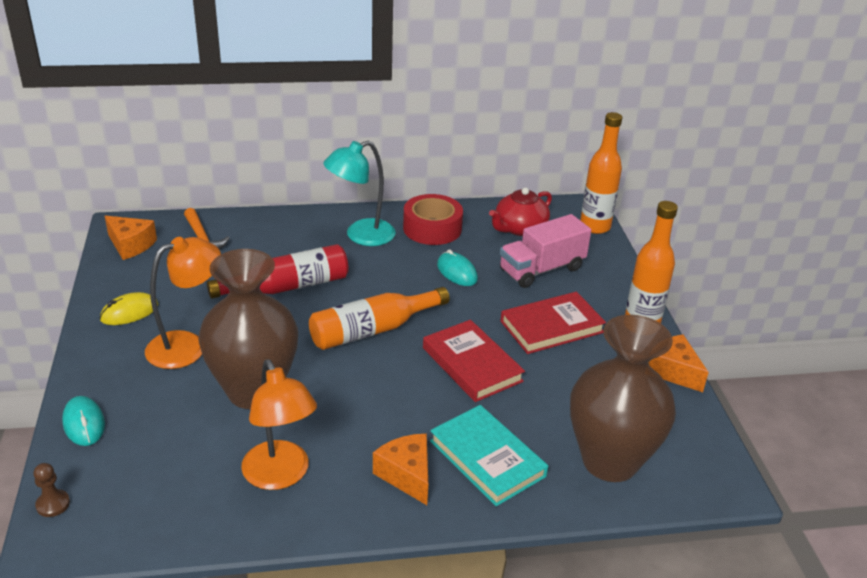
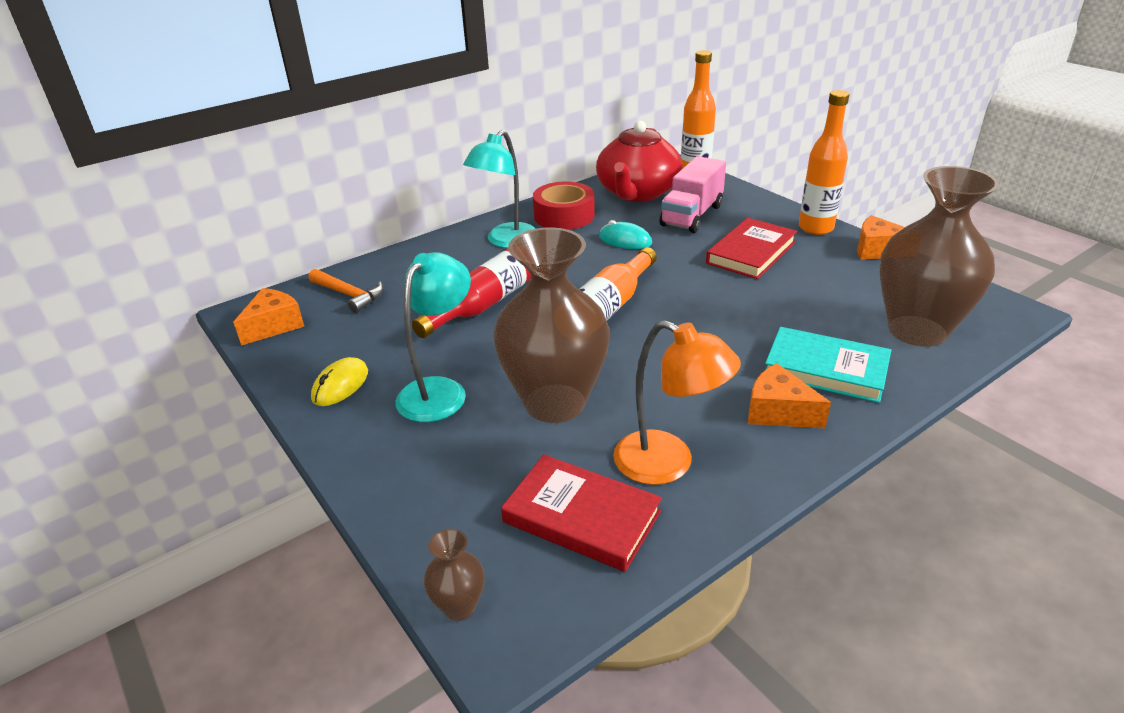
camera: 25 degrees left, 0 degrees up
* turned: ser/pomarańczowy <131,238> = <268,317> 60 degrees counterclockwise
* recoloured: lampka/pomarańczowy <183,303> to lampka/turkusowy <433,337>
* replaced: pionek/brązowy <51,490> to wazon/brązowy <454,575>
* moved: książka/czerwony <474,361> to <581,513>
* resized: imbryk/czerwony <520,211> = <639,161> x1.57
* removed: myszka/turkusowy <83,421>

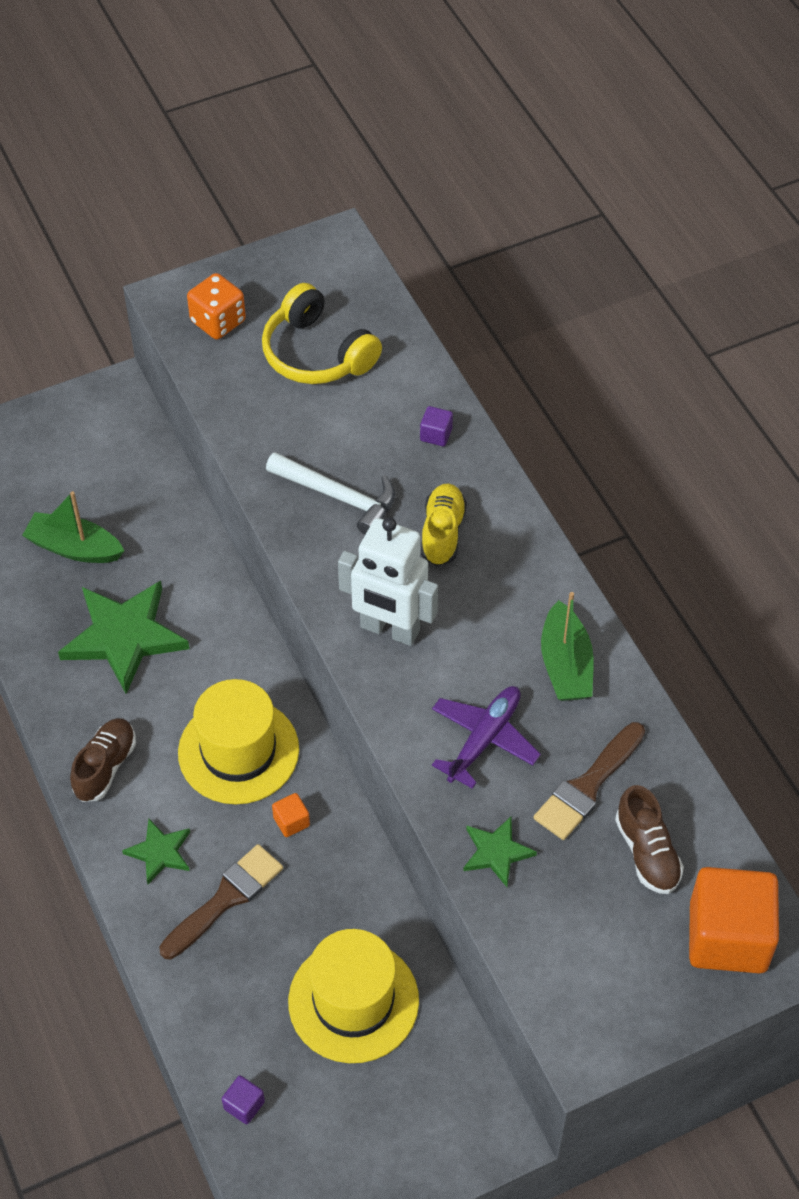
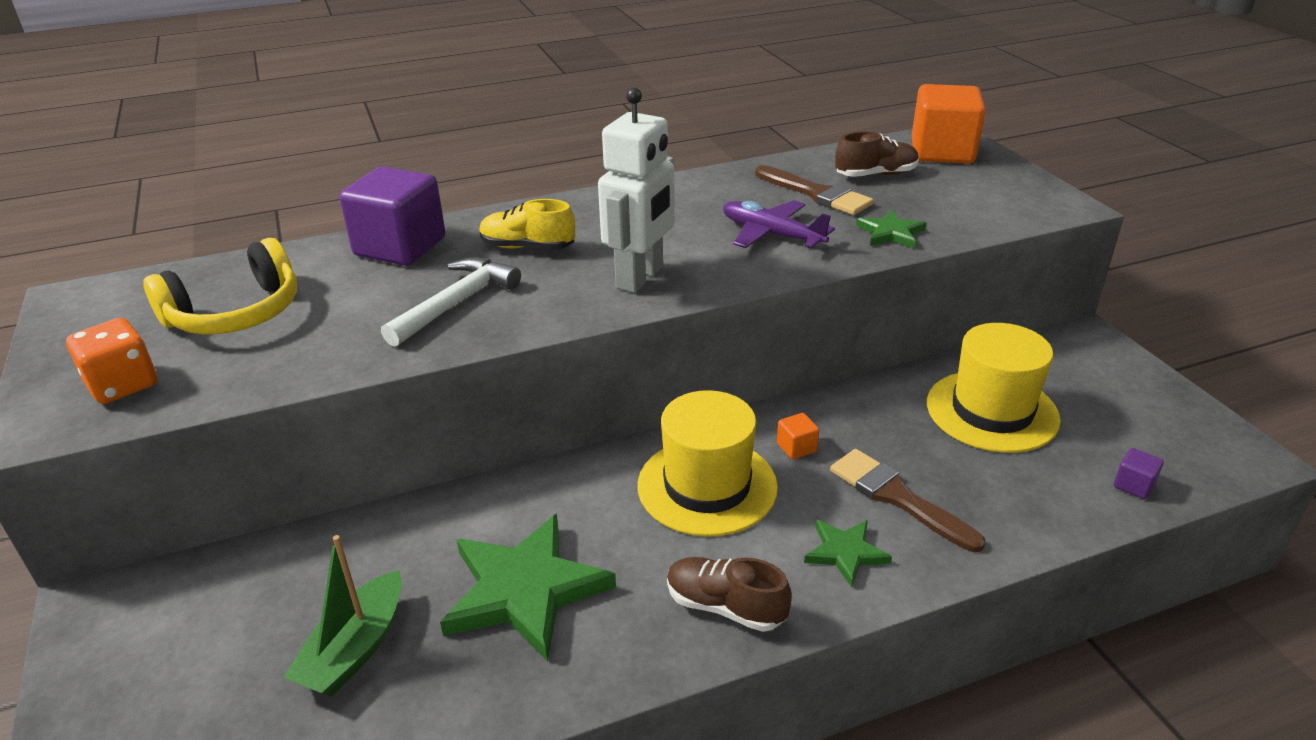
camera: 85 degrees left, 20 degrees down
* resized: sześcian/fioletowy <436,426> = <392,216> x2.45
* removed: łódka/zielony <567,646>

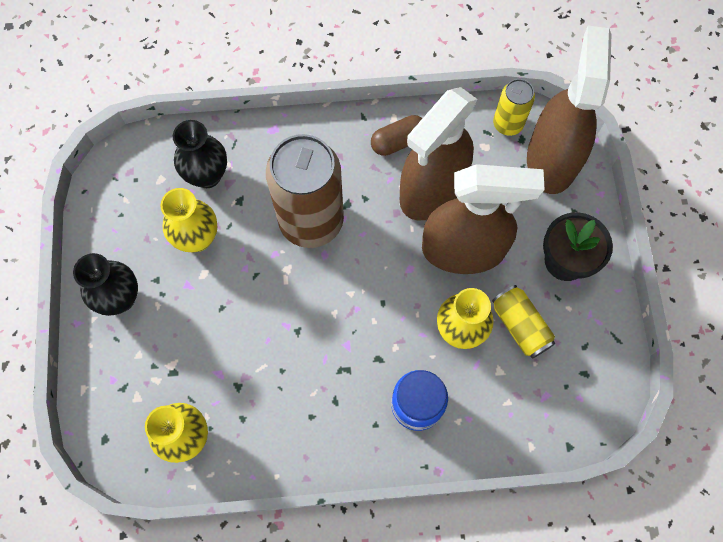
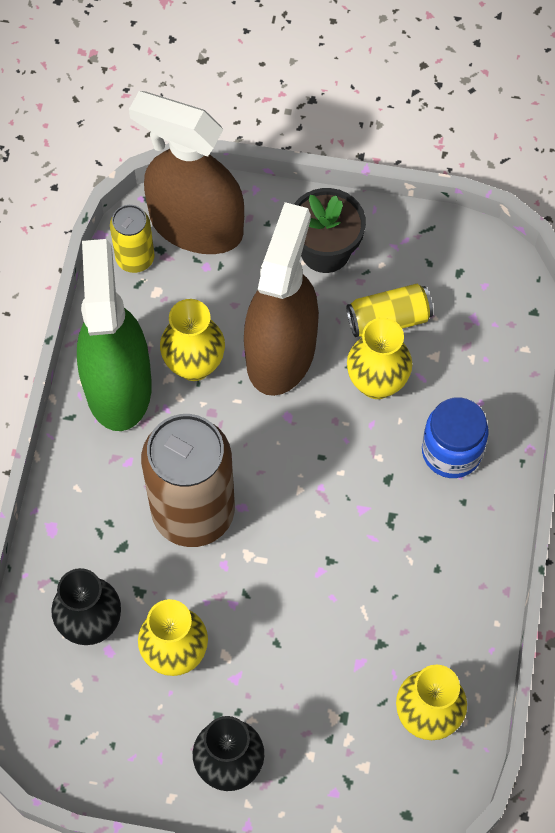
camera: 75 degrees left, 5 degrees down
* replaced: kapsułka/brązowy <396,135> to spryskiwacz/zielony <114,335>
* replaced: spryskiwacz/brązowy <439,154> to wazon/żółty <192,340>

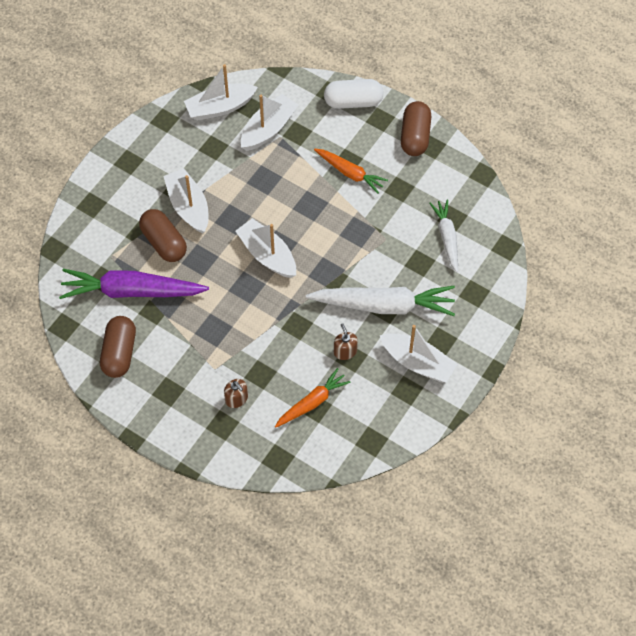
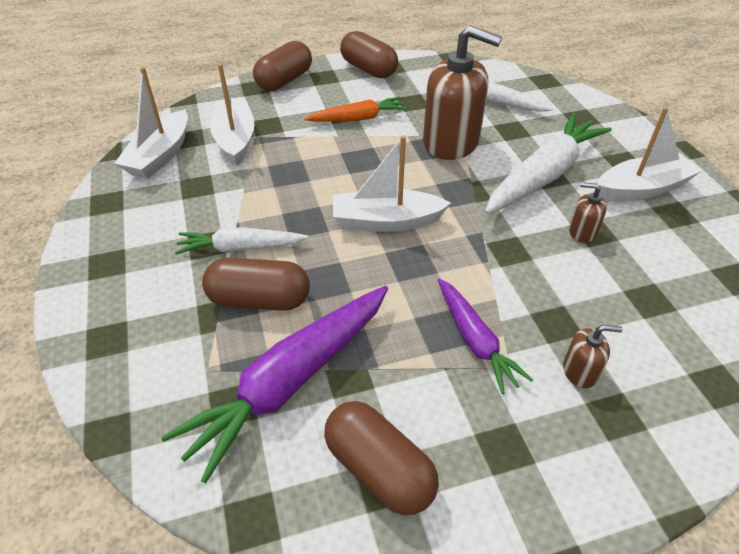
camera: 50 degrees left, 15 degrees down
* replaced: łódka/biały <186,201> to marchewka/biały <241,240>
* recoloured: kapsułka/biały <354,94> to kapsułka/brązowy <282,66>
* added: dozownik mydła/brązowy <462,92>
* added: marchewka/fioletowy <485,336>
* removed: marchewka/pomarańczowy <313,398>

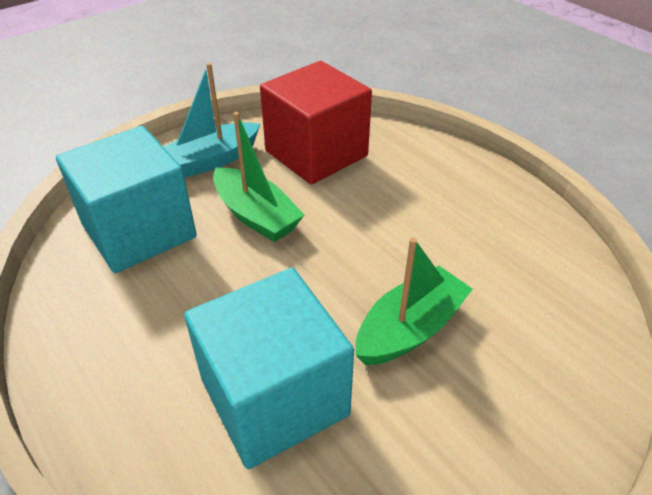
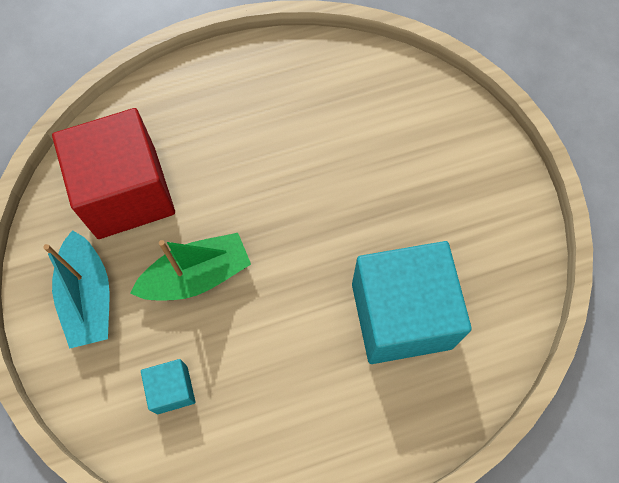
camera: 70 degrees left, 25 degrees up
* resized: sześcian/turkusowy <126,199> = <168,386> x0.44
* removed: łódka/zielony <414,301>

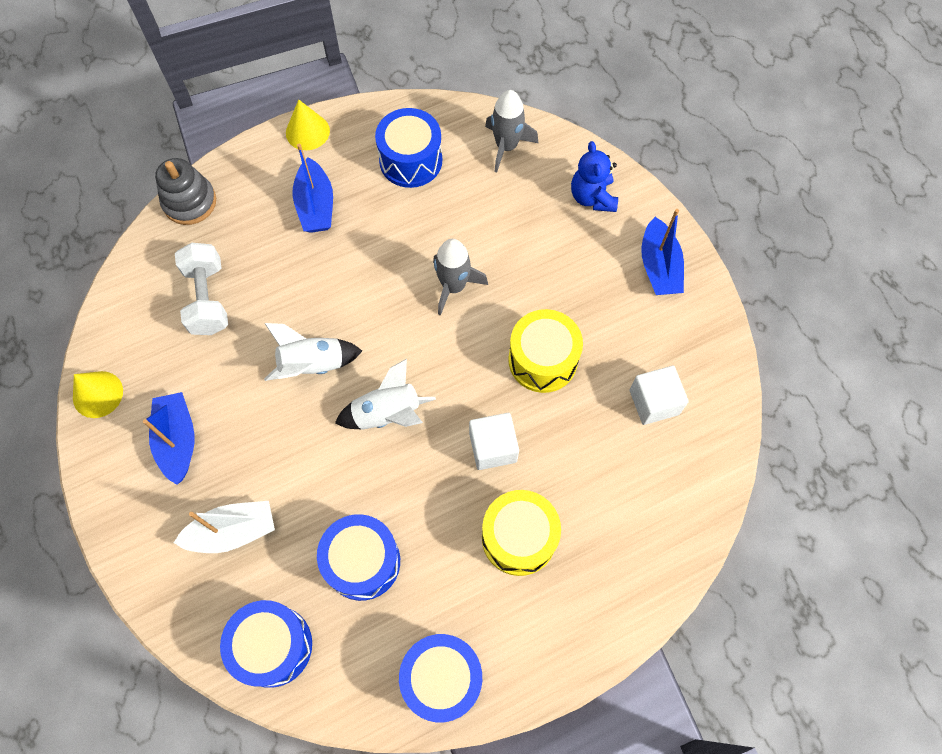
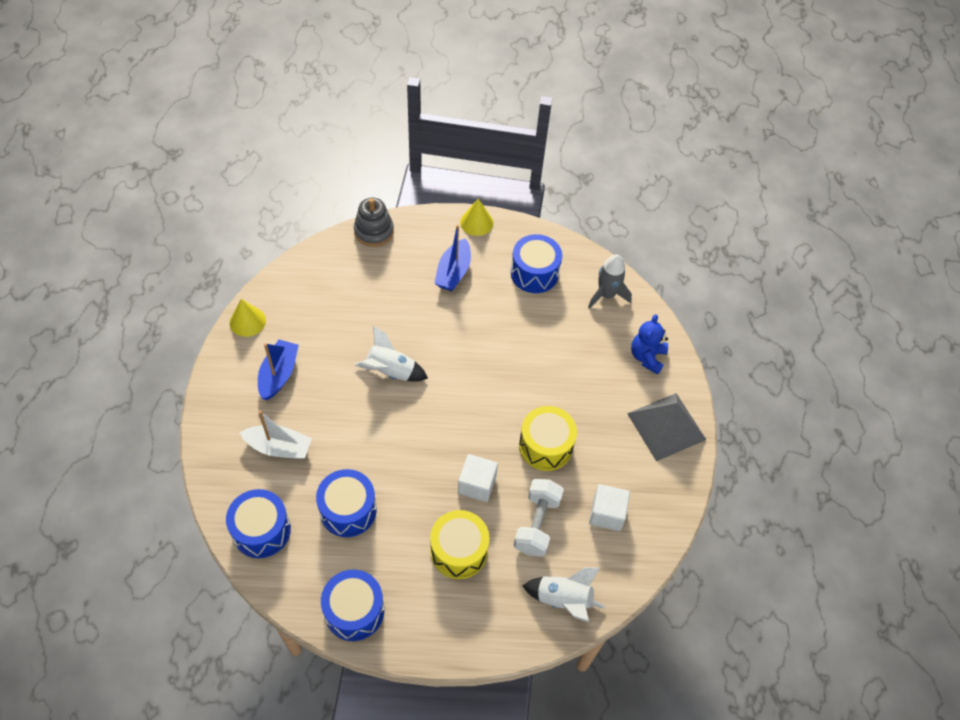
camera: 25 degrees right, 10 degrees down
* moved: hantel/biały <201,289> to <539,518>
* moved: rakieta/biały <385,394> to <564,594>
* replaced: łódka/niebieski <662,252> to piramida/szary <666,427>
* removed: rakieta/szary <460,277>

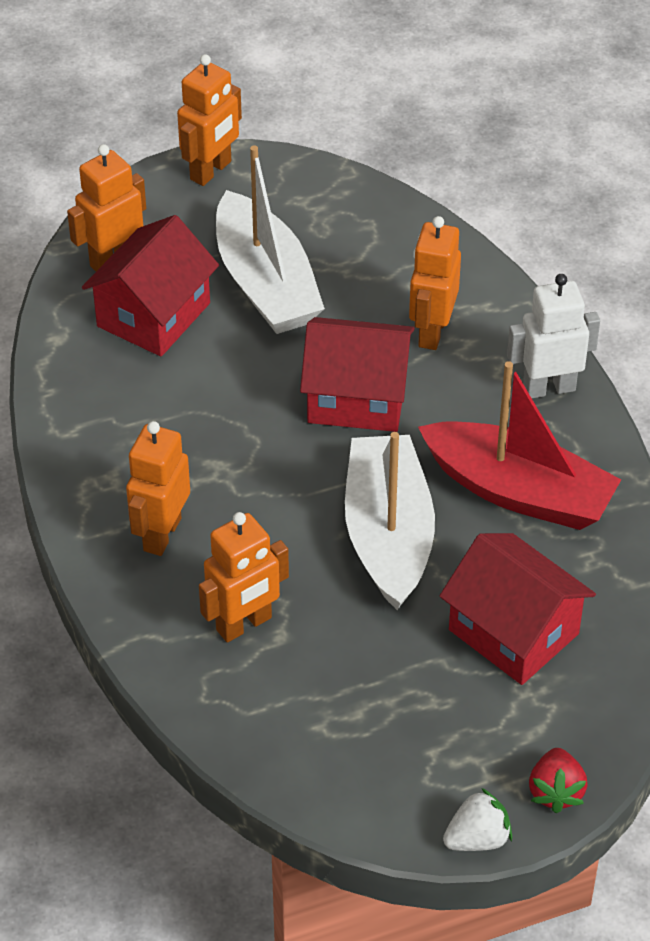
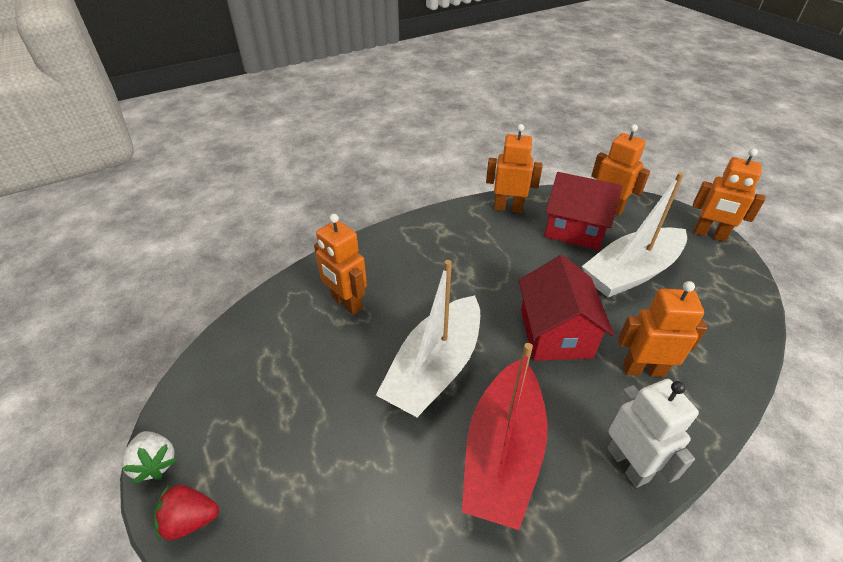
camera: 80 degrees right, 5 degrees down
* turned: łódka/biały <390,521> = <428,338> 135 degrees clockwise
* moved: robot/pomarańczowy <158,488> to <514,168>
* removed: domek/czerwony <517,609>

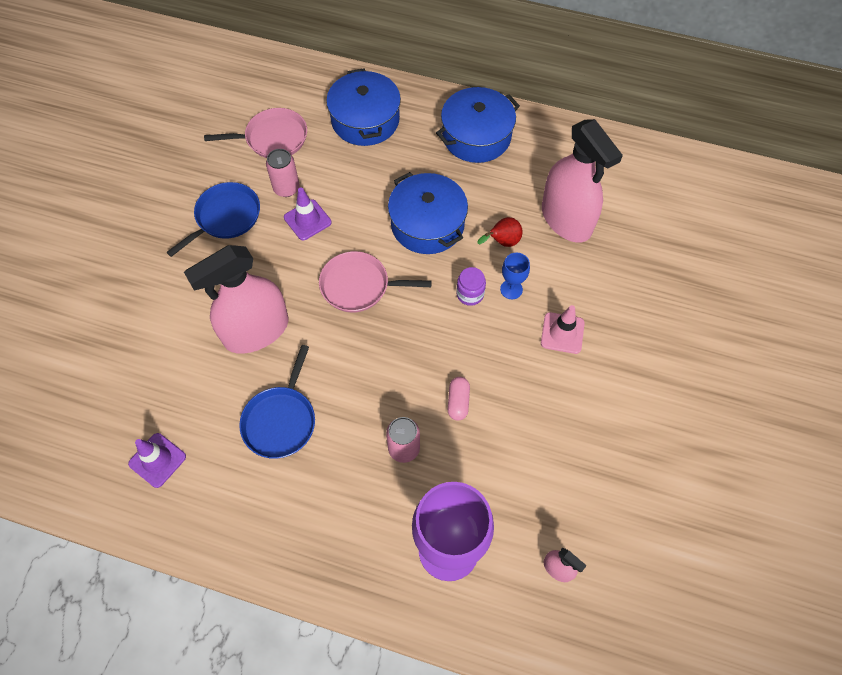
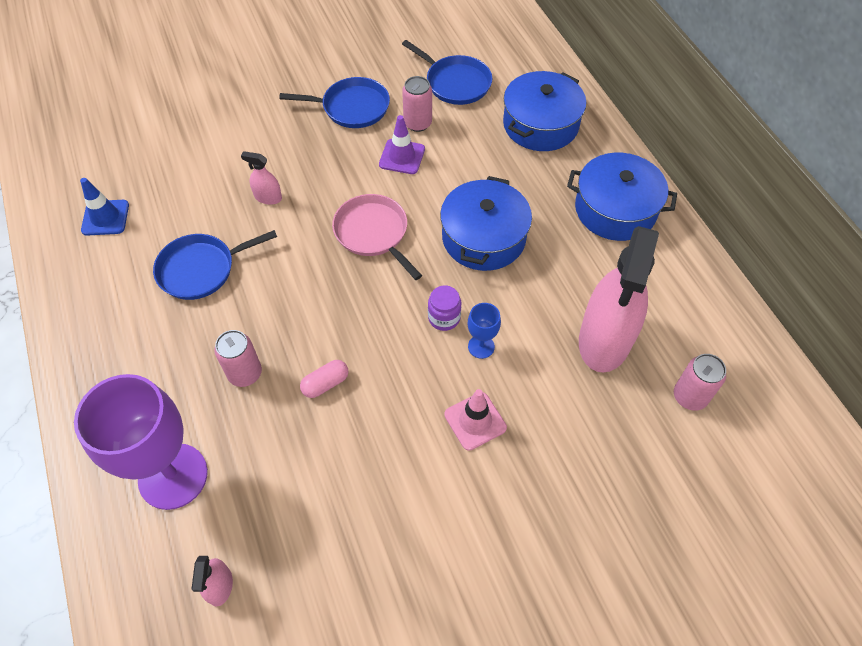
camera: 50 degrees right, 5 degrees down
* recoloured: pachołek/fioletowy <157,460> to pachołek/niebieski <104,207>
* resized: spryskiwacz/różowy <236,299> = <261,178> x0.41
* recoloured: patelnia/różowy <255,133> to patelnia/niebieski <447,72>
* added: puszka/różowy <700,382>
* removed: gruszka/czerwony <500,232>

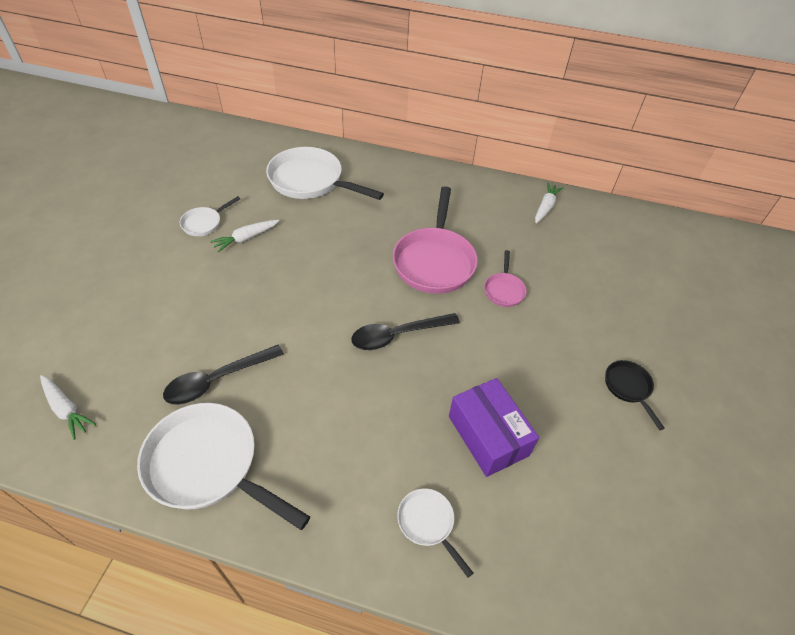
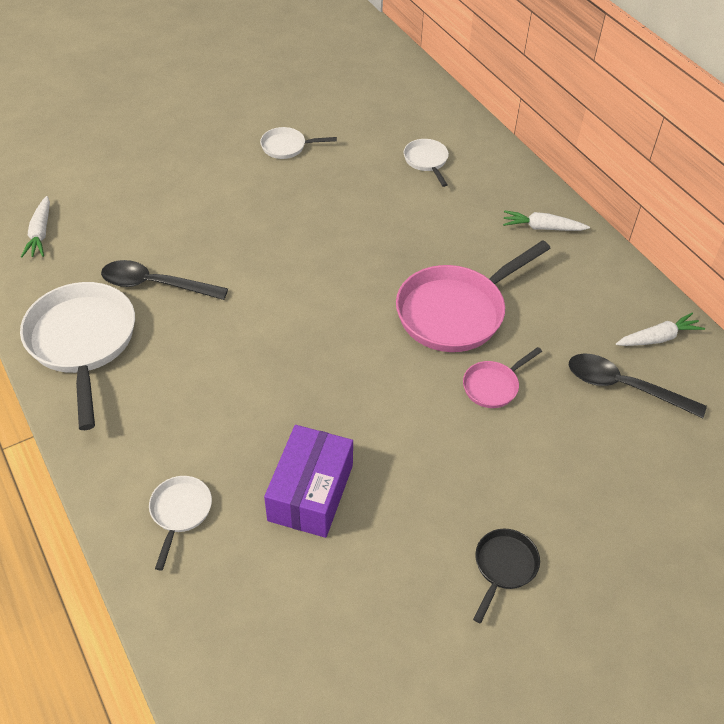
camera: 45 degrees right, 0 degrees up
* resized: patelnia/biały <325,173> = <426,163> x0.49
* moved: marchewka/biały <244,236> to <546,220>
* moved: łyżka/czarny <405,331> to <638,386>

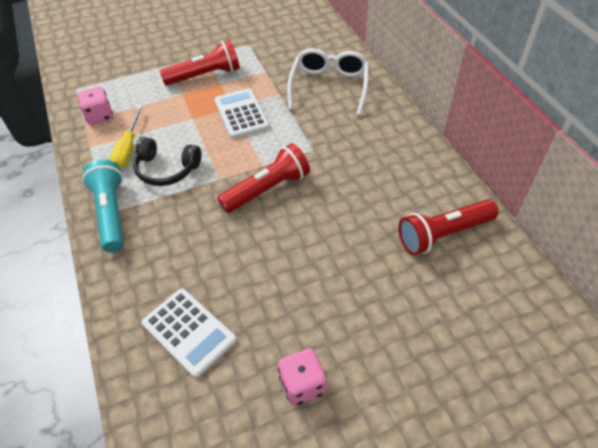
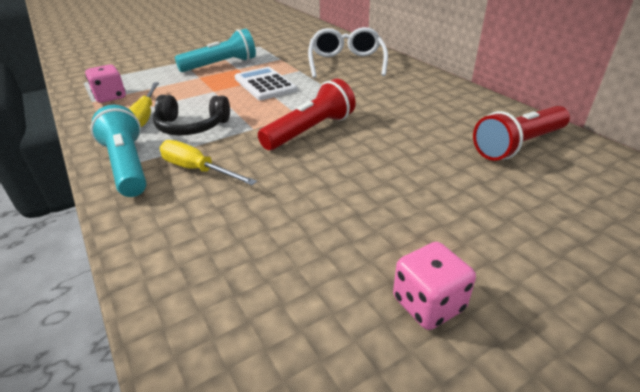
camera: 10 degrees left, 15 degrees down
* added: śrubokręt/żółty <208,162>
* recoloured: latarka/czerwony <200,62> to latarka/turkusowy <215,50>
* removed: kalkulator/biały <189,333>

